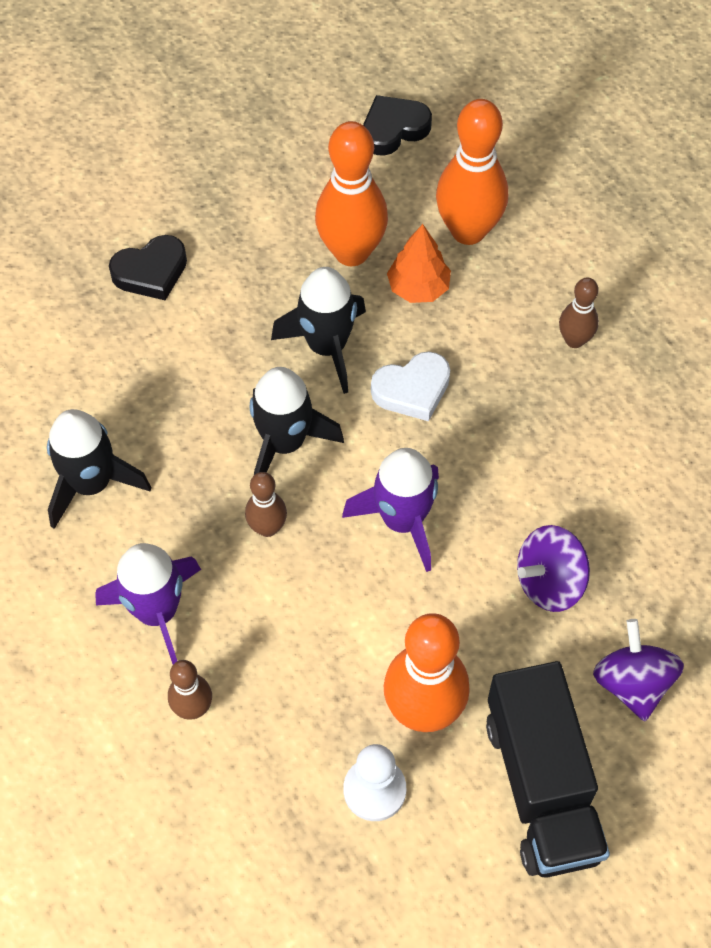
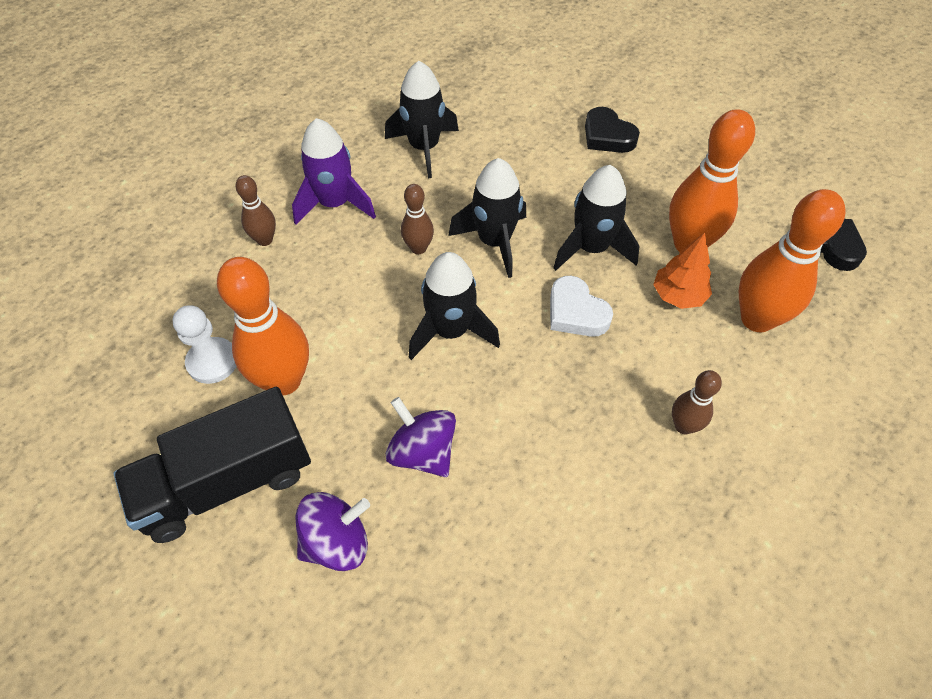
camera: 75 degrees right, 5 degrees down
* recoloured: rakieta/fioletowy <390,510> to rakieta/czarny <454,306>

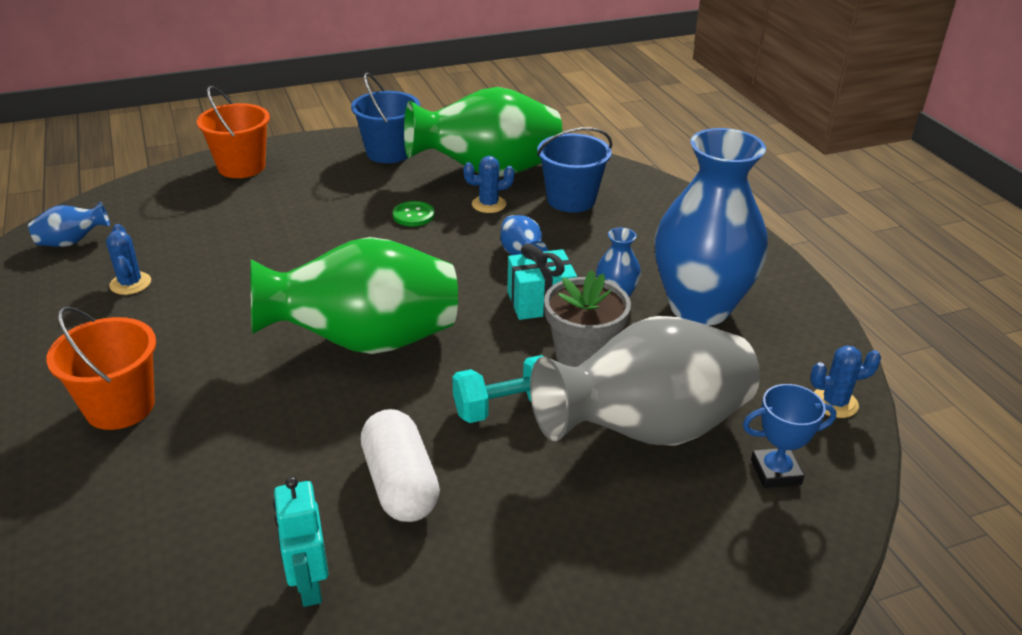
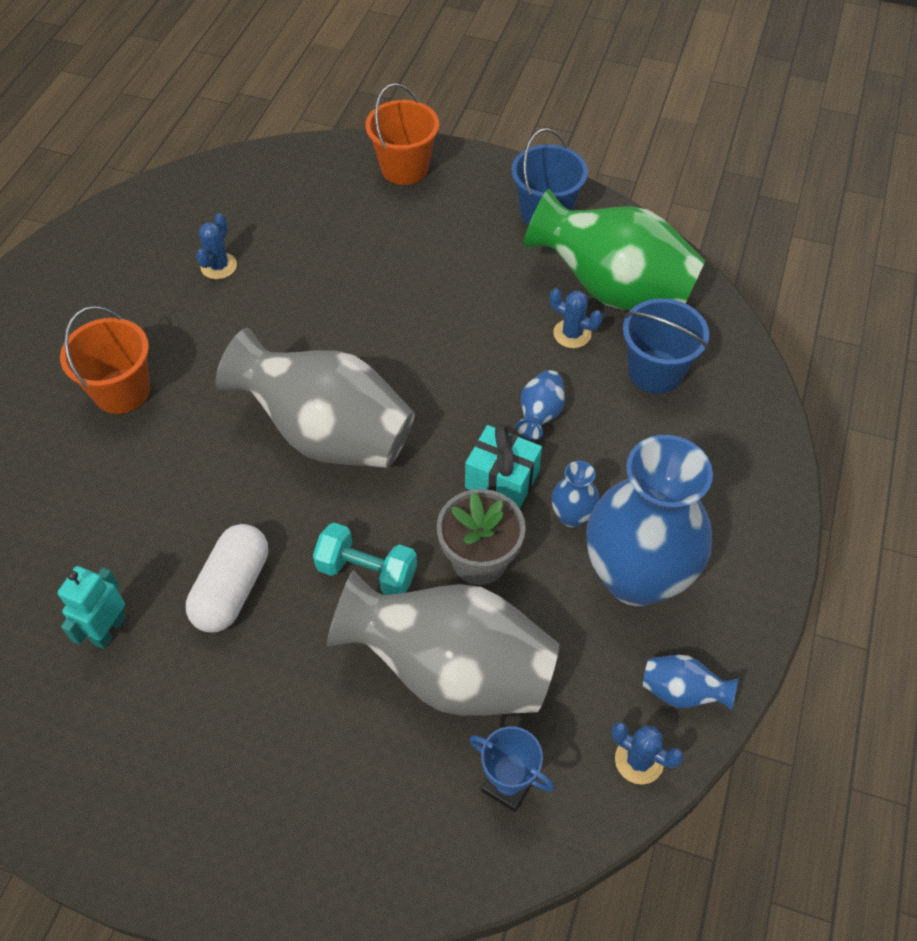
camera: 40 degrees right, 20 degrees up
* recoloured: wazon/zielony <354,295> to wazon/szary <315,398>
* moved: wazon/niebieski <69,224> to <691,683>
* removed: guzik/zielony <414,214>

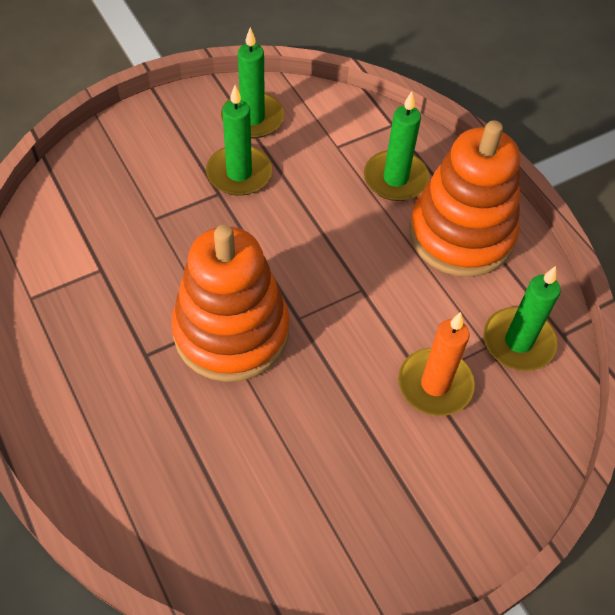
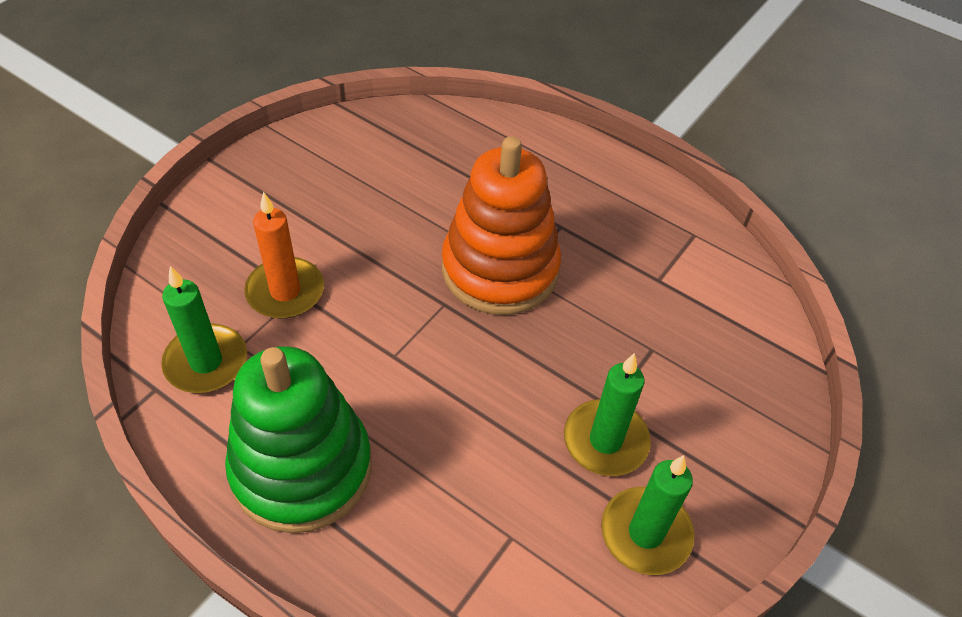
camera: 155 degrees right, 5 degrees down
* recoloured: zabawka nakładanka/pomarańczowy <464,198> to zabawka nakładanka/zielony <298,439>
* removed: świeca/zielony <396,146>

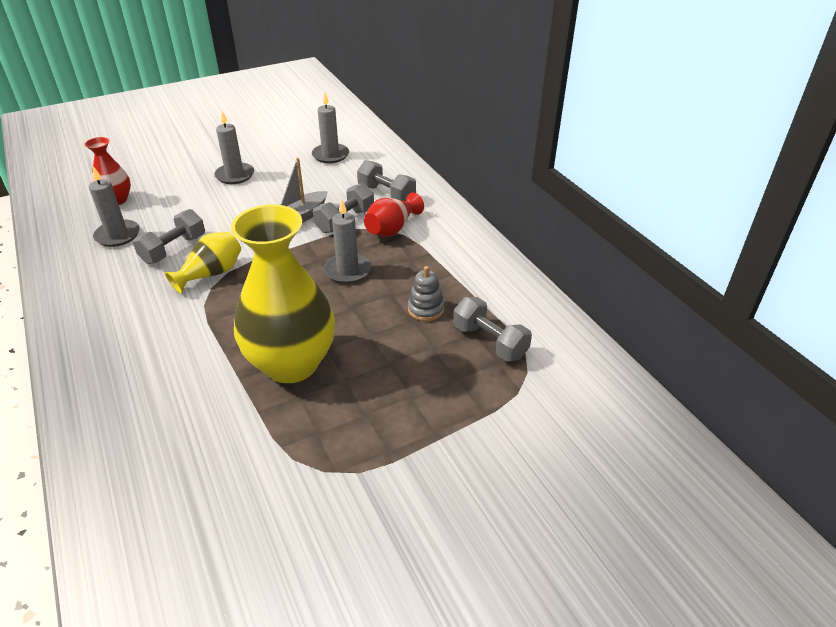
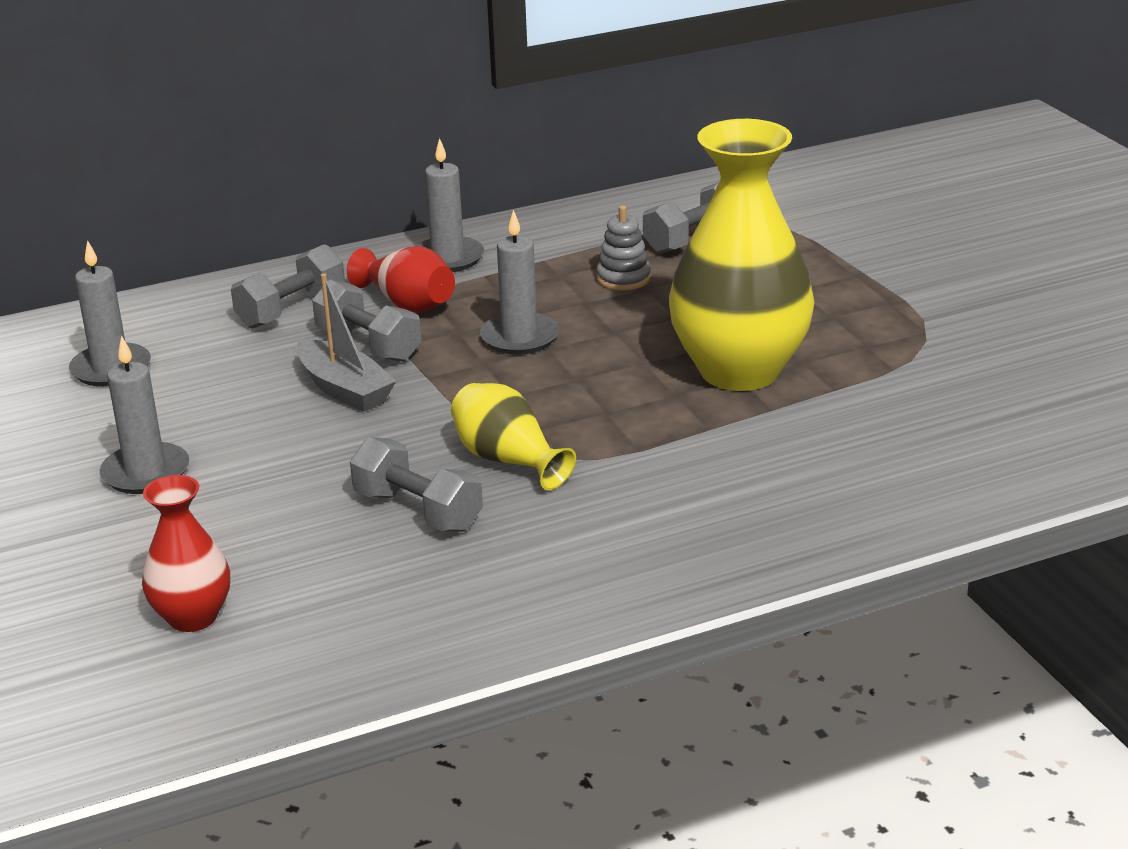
camera: 85 degrees left, 10 degrees down
* moved: świeca/szary <114,206> to <450,205>

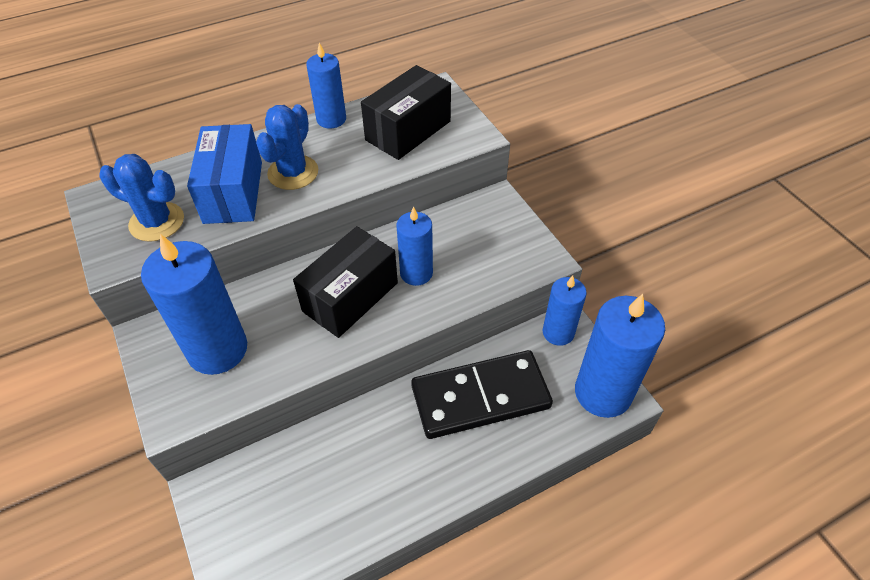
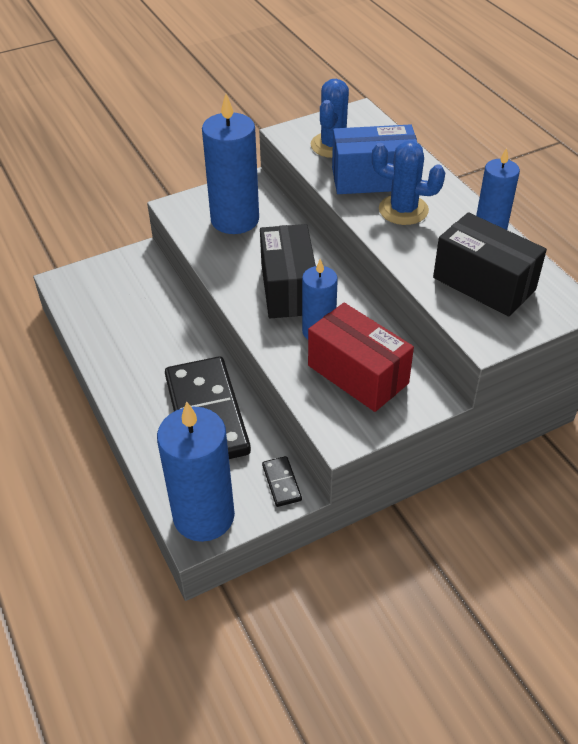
camera: 90 degrees right, 5 degrees down
* turned: pudełko/czarny <345,282> = <288,271> 45 degrees clockwise
* replaced: świeca/niebieski <564,311> to kostka domina/czarny <282,481>
* added: pudełko/czerwony <361,357>

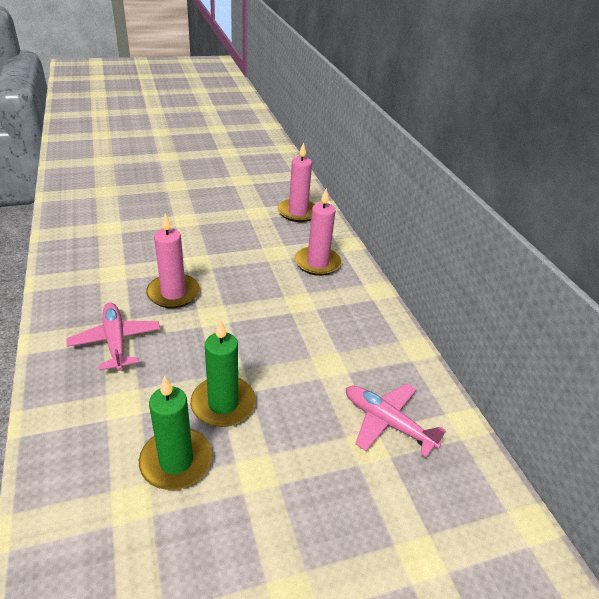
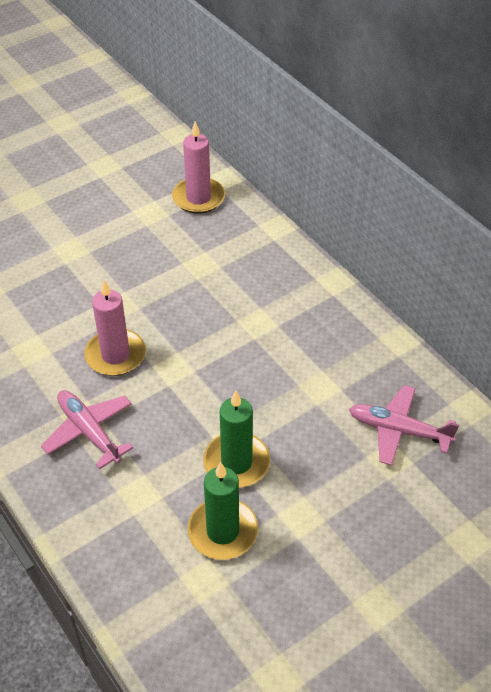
camera: 15 degrees left, 10 degrees up
* removed: świeca/różowy <318,232>

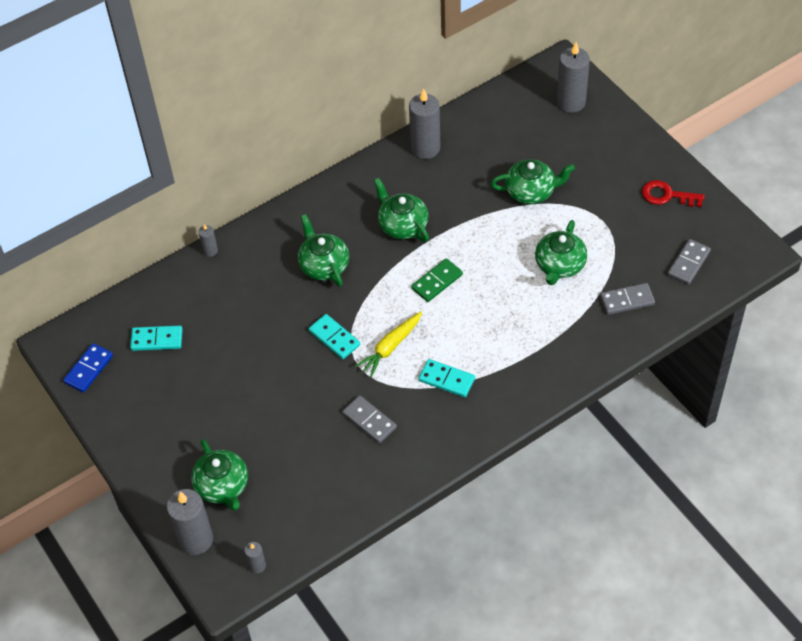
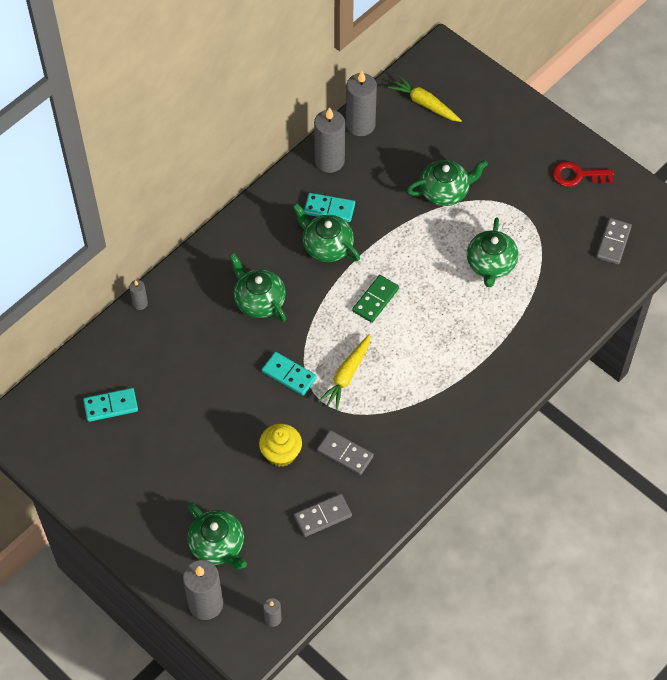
camera: 15 degrees left, 5 degrees up
* added: muffinka/żółty <280,445>
* moved: kostka domina/szary <627,299> to <323,515>
* moved: kostka domina/turkusowy <447,378> to <329,207>
* moved: świeca/szary <573,77> to <361,103>
* added: marchewka/żółty <425,98>
* removed: kostka domina/niebieski <88,367>

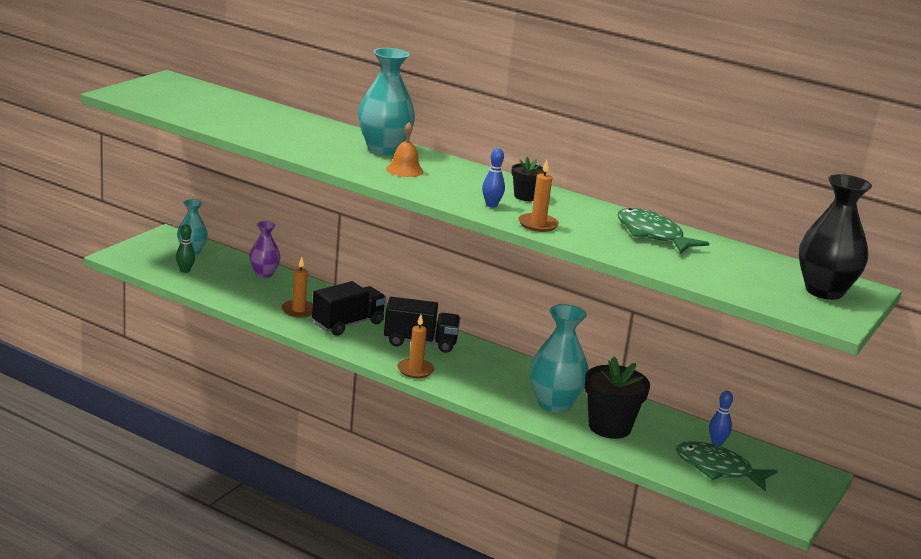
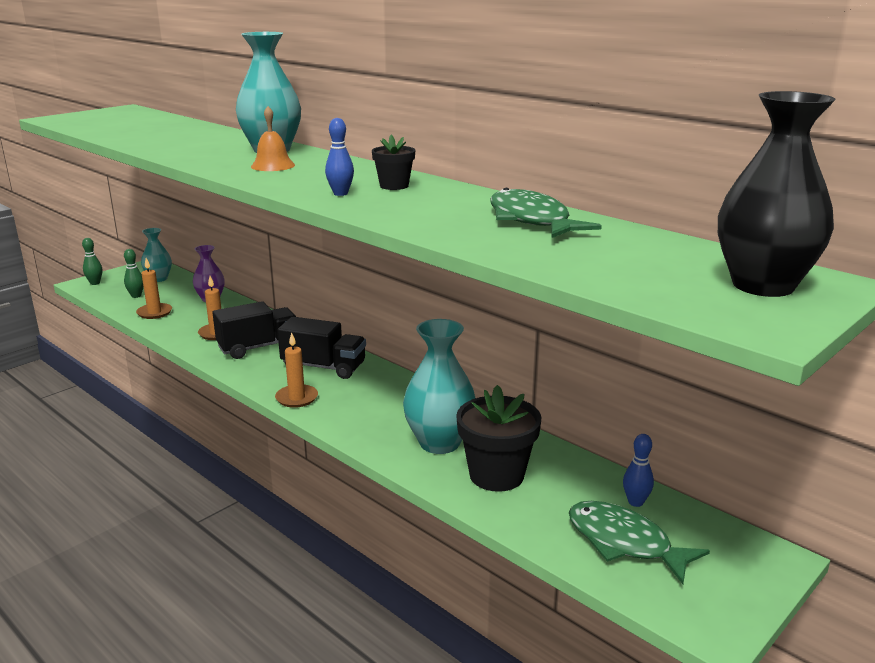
camera: 15 degrees right, 0 degrees up
* added: kręgiel/zielony <92,261>
* moved: świeca/pomarańczowy <538,196> to <154,288>

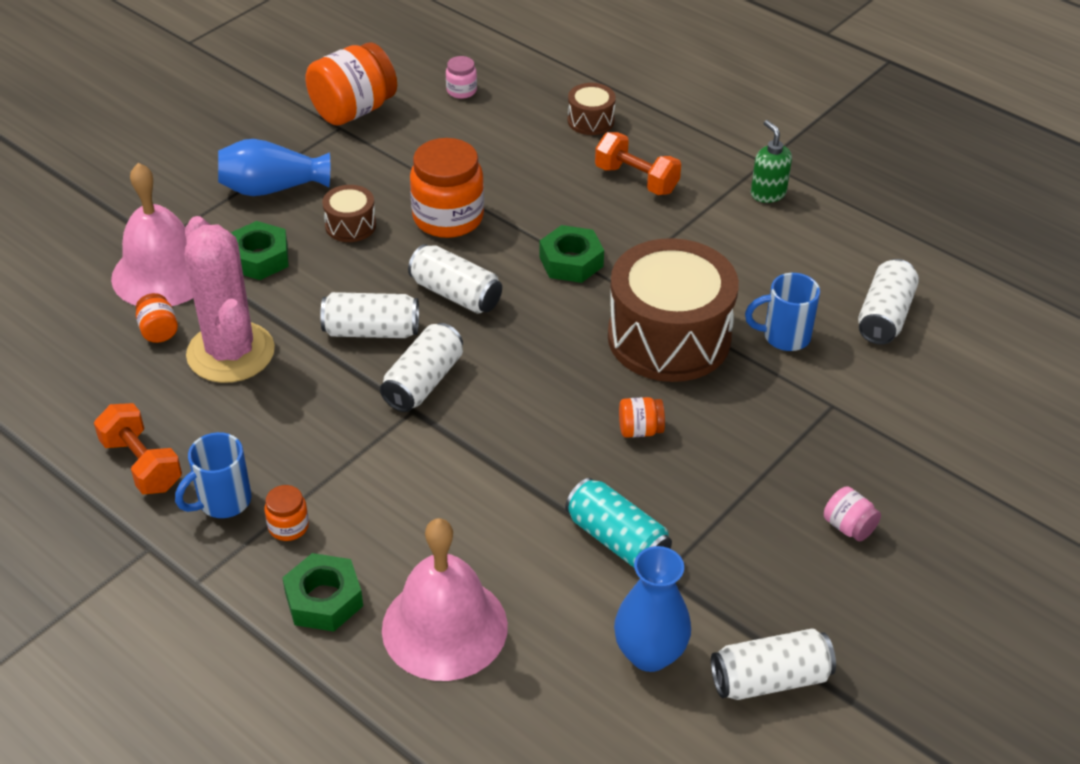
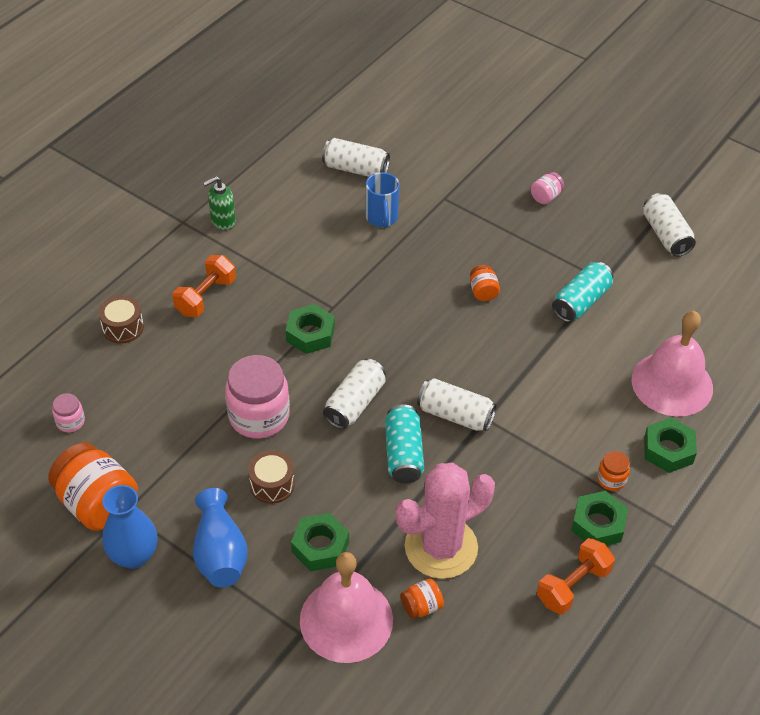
camera: 95 degrees left, 5 degrees up
* moved: wazon/niebieski <652,609> to <130,527>
* recoloured: słoik/pomarańczowy <447,188> to słoik/różowy <257,397>
* recoloured: puszka/biały <369,315> to puszka/turkusowy <404,444>
* replaced: kubek/niebieski <213,475> to nakrętka/zielony <599,518>
* removed: bęben/brązowy <673,310>

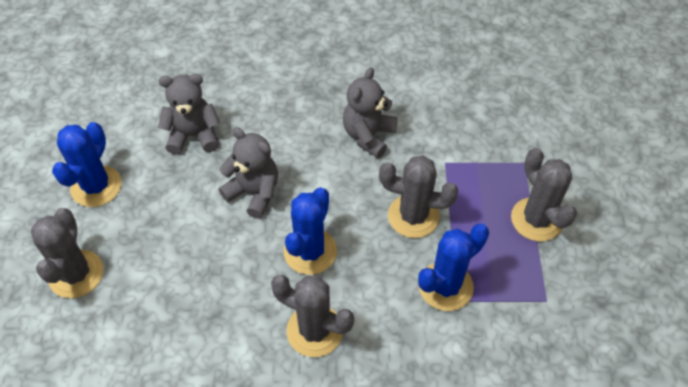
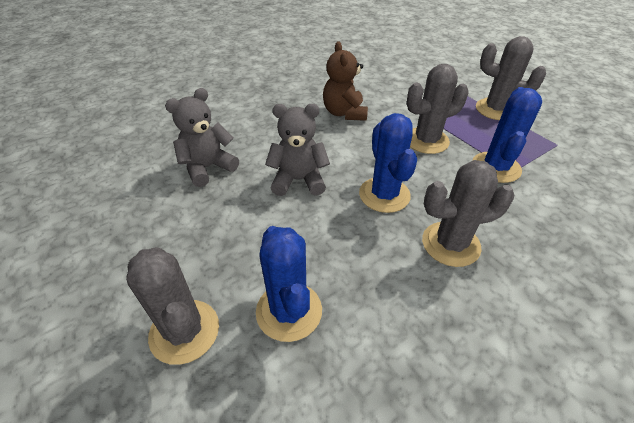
camera: 35 degrees left, 10 degrees down
* moved: kaktus/niebieski <86,164> to <289,284>
* recoloured: miś/szary <370,112> to miś/brązowy <345,81>

